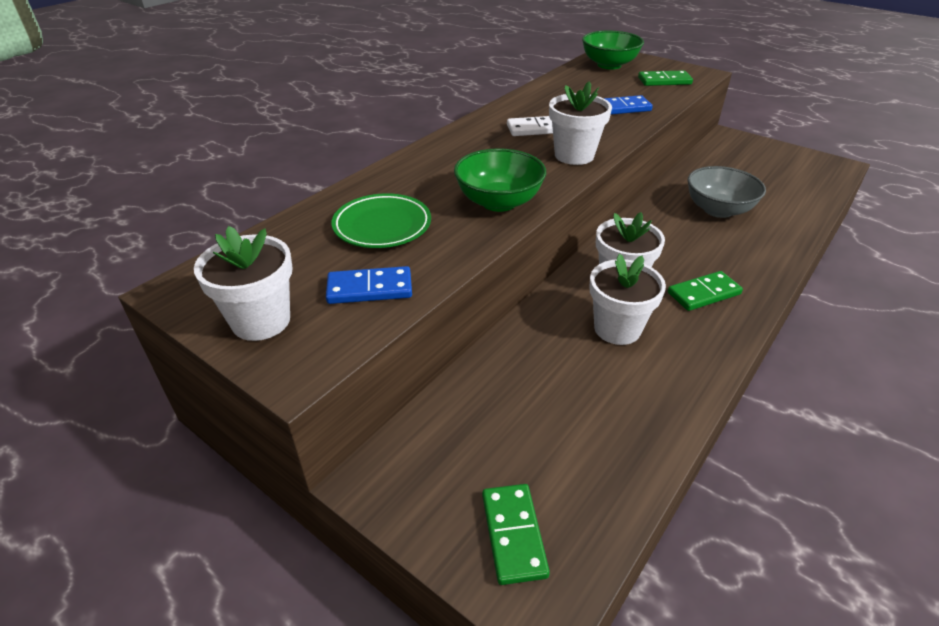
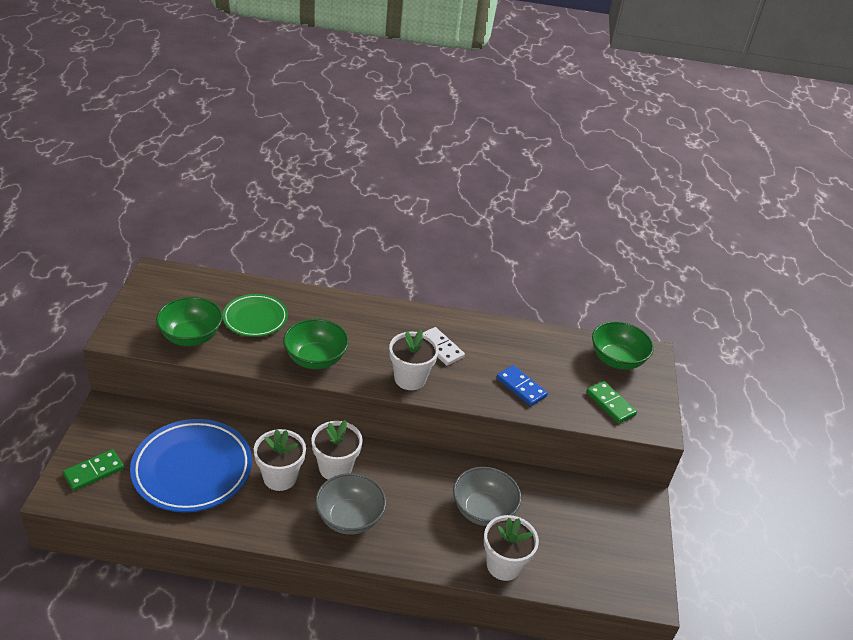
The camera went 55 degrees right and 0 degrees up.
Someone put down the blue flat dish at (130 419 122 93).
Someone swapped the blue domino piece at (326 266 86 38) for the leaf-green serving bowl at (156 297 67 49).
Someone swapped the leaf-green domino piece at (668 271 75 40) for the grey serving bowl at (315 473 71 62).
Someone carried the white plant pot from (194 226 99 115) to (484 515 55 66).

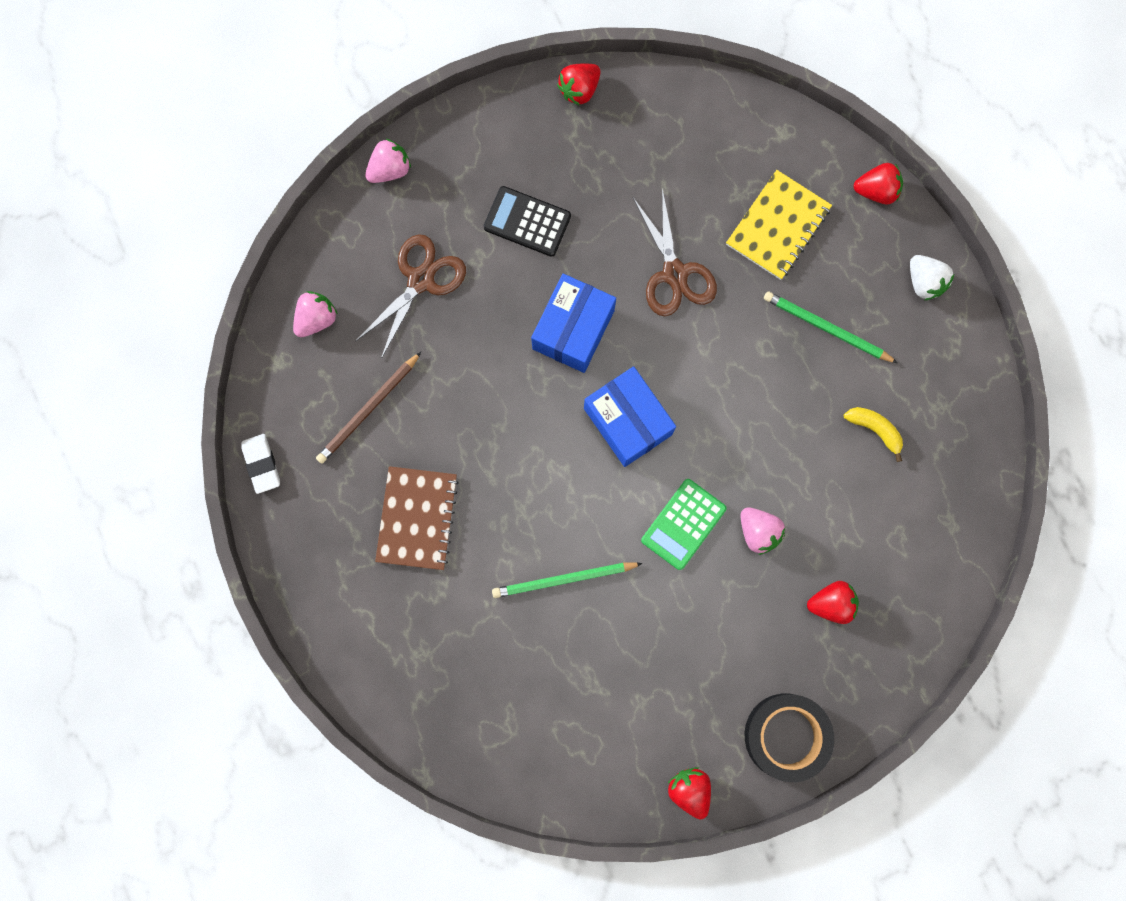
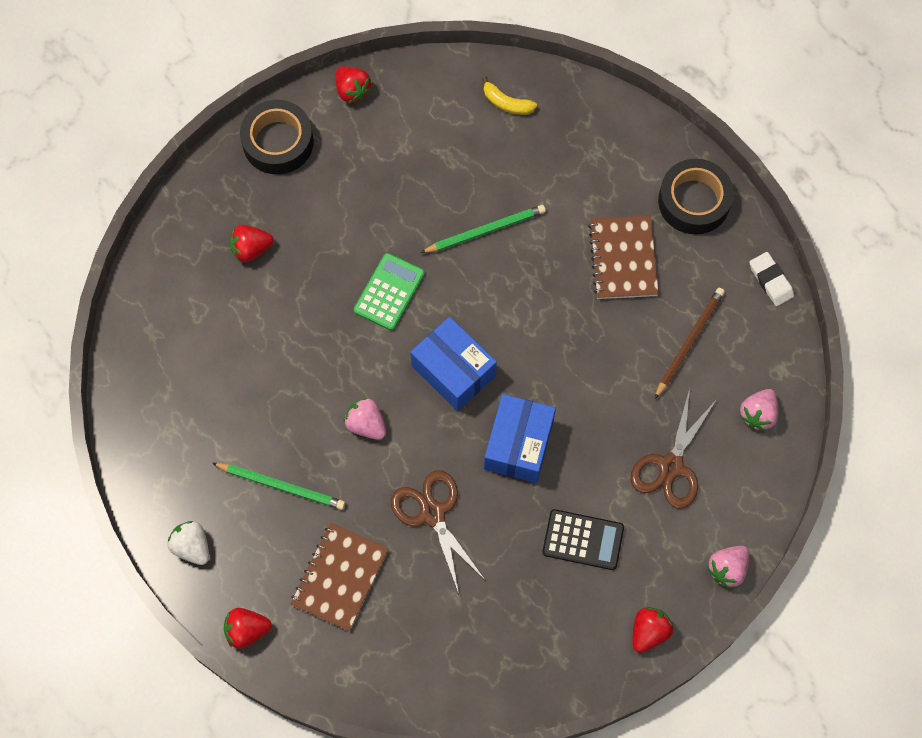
The camera went 170 degrees right and 10 degrees down.
Someone repainted the yellow exercise book at (726 170 106 110), which became the dark brown exercise book at (290 522 99 109).
Someone carried the pink toy strawberry from (740 507 45 48) to (344 397 42 43).
Someone carried the yellow banana fruit from (844 407 59 55) to (482 76 55 39).
Someone carried the red toy strawberry from (557 63 43 43) to (632 607 41 46).
Someone put down the ebony roll of tape at (658 159 76 76).

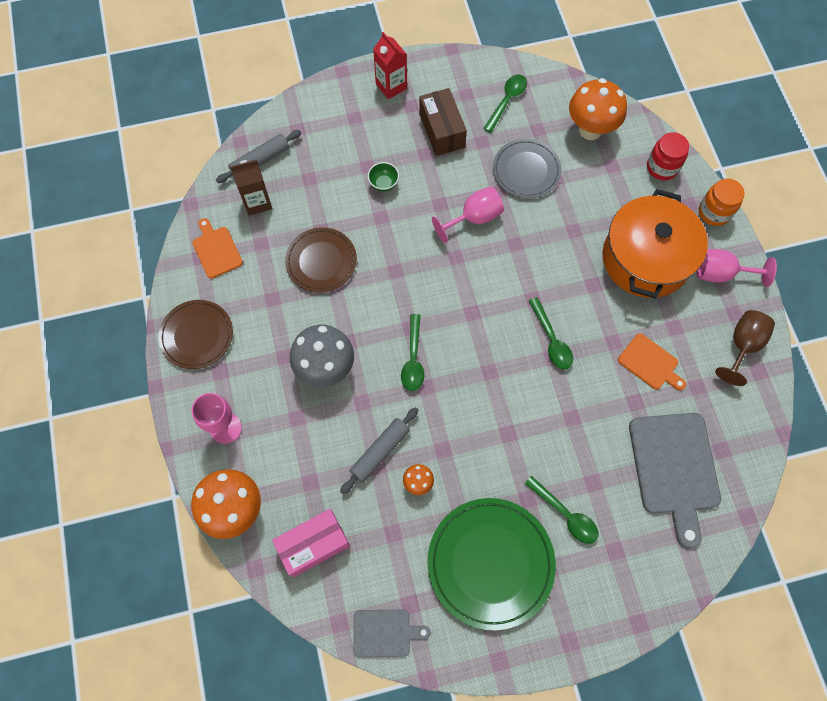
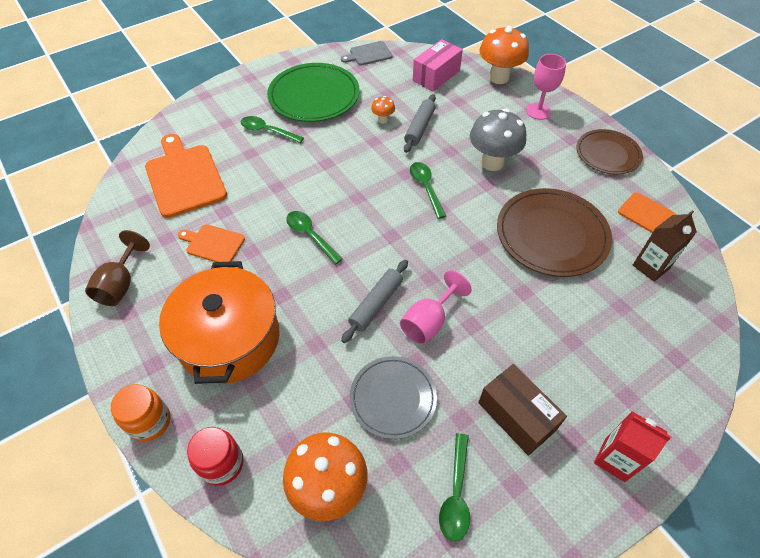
The camera went 160 degrees right and 15 degrees down.
Someone repainted the grey bread board at (629 413 92 136), which became the bright orange bread board at (145 134 82 84).
Someone carried the grey pastry roller from (216 130 85 53) to (341 260 67 83).
Someone scaled the dark brown flat dish at (285 227 72 65) by 1.56.
Someone took away the leaf-green serving bowl at (368 162 31 30).
Someone took away the pink goblet at (696 249 81 38).

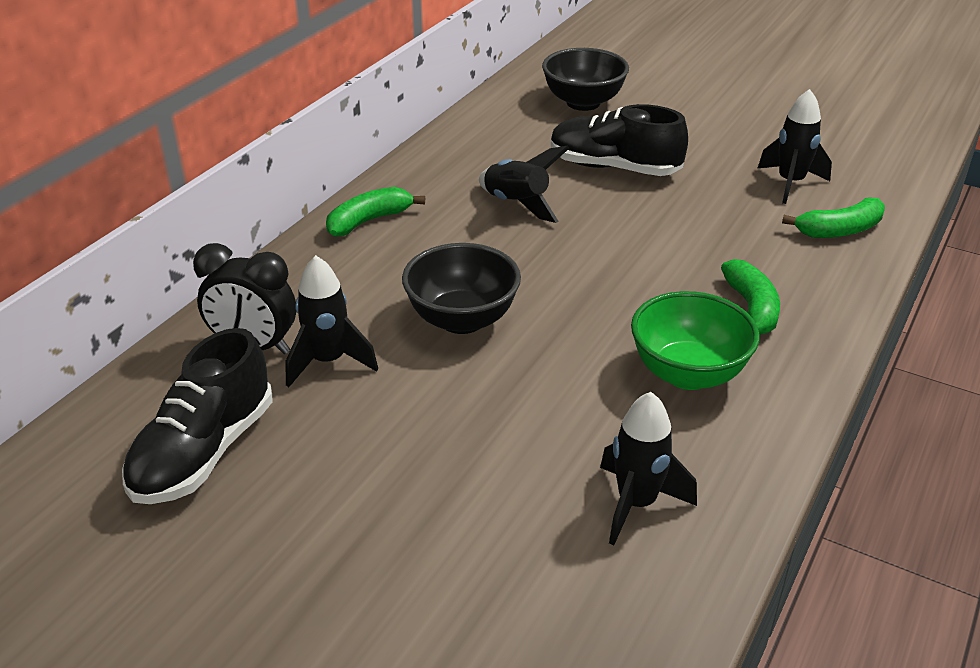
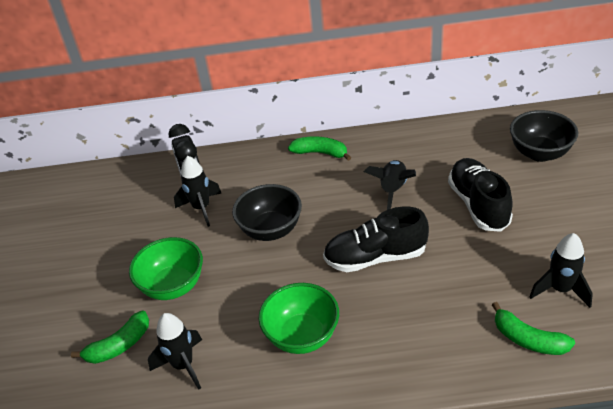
The camera went 60 degrees right and 5 degrees up.
Someone carried the leaf-green banana fruit from (721 259 59 76) to (71 310 78 54).
Someone put down the leaf-green serving bowl at (129 237 74 63).
Someone carried the ebony lace-up shoe from (122 328 151 176) to (323 206 106 66).

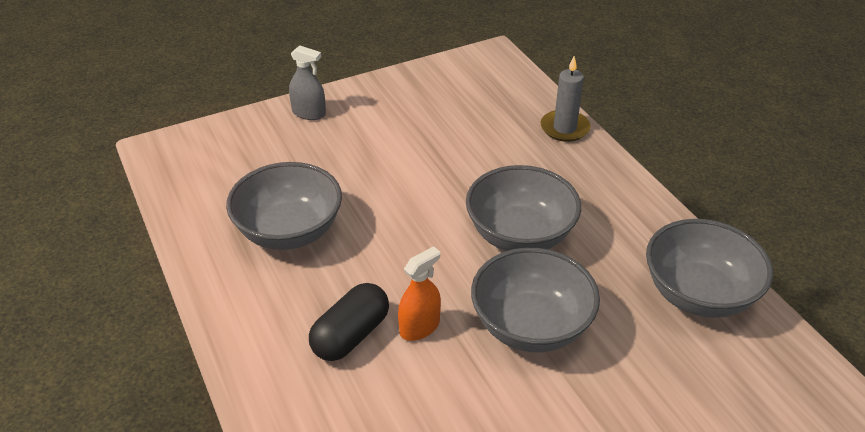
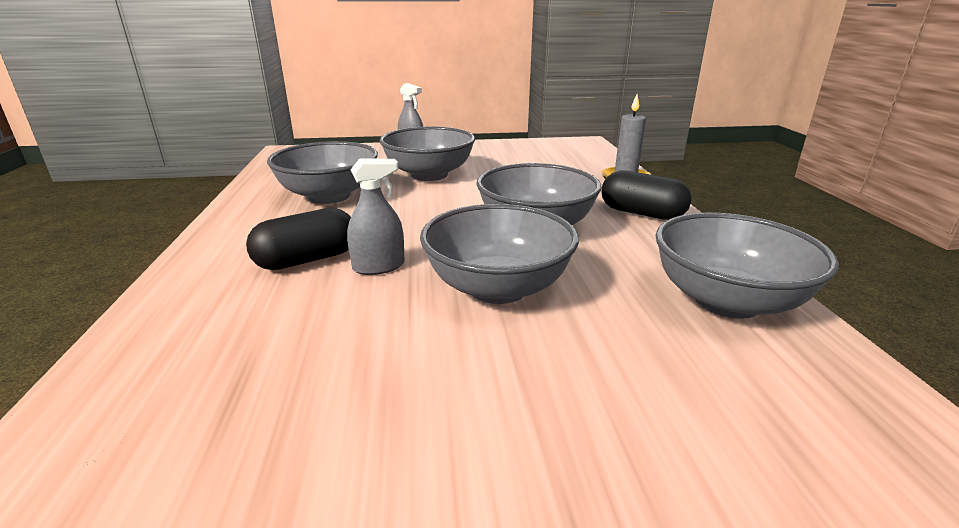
The camera went 20 degrees right and 15 degrees down.
Someone repainted the bright orange sprayer at (398 246 43 95), which became the grey sprayer at (347 159 58 116).
Someone put down the grey serving bowl at (380 126 95 55).
Someone put down the ebony pill shape at (601 171 91 49).

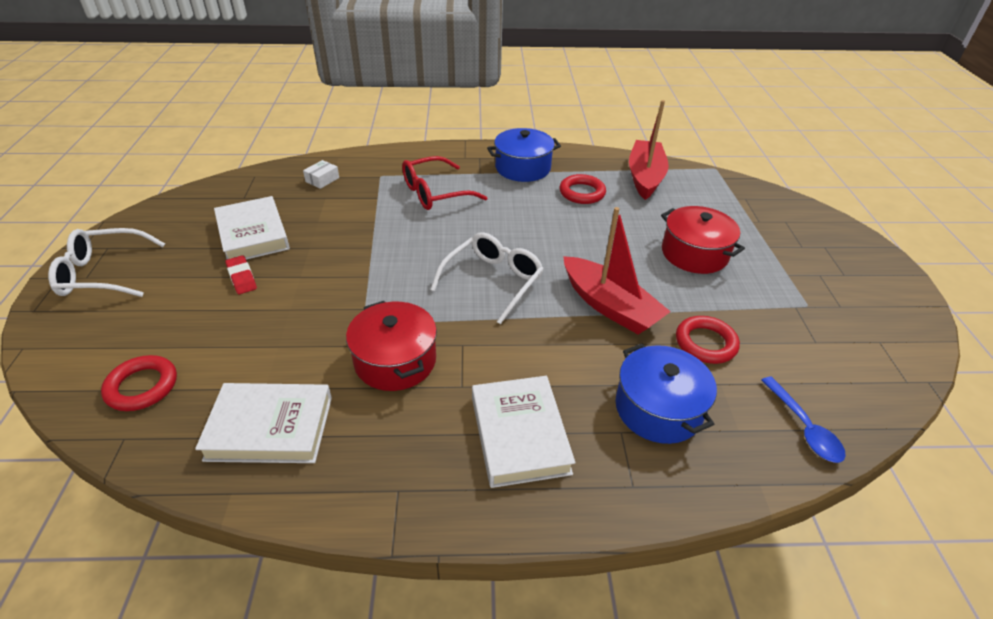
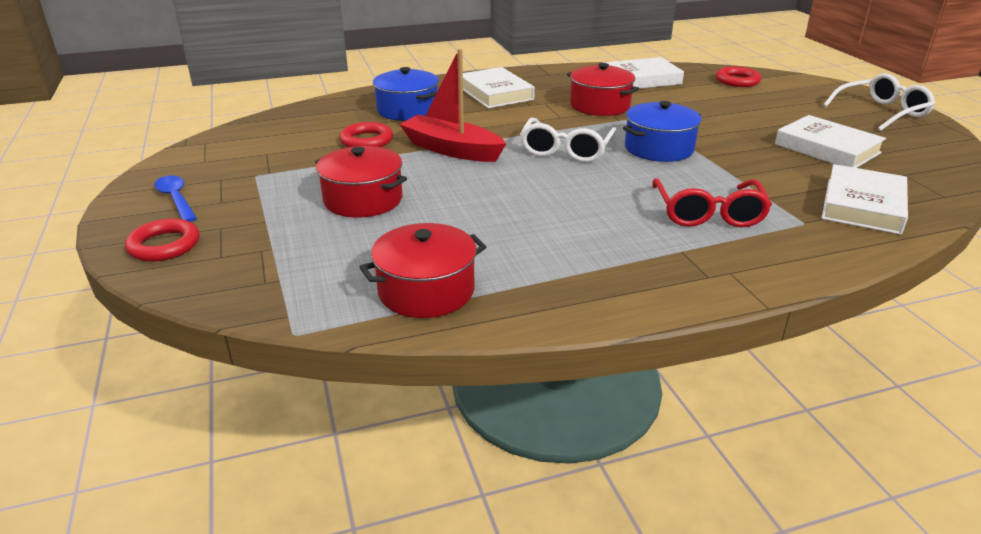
The camera went 165 degrees right and 10 degrees down.
Someone carried the red hoop from (560 174 46 30) to (125 218 75 43).
Someone carried the blue tablespoon from (761 377 85 86) to (154 176 43 46).
Someone swapped the red sailboat at (629 100 40 100) for the red pot at (360 223 126 95).
Someone carried the blue pot from (487 128 74 54) to (623 101 79 61).
Someone rotated the red spectacles at (402 156 86 54) by 135 degrees clockwise.
Someone swapped the white box at (303 160 36 29) for the white book at (822 164 86 71).
Someone took away the red pencil eraser at (225 255 32 39).

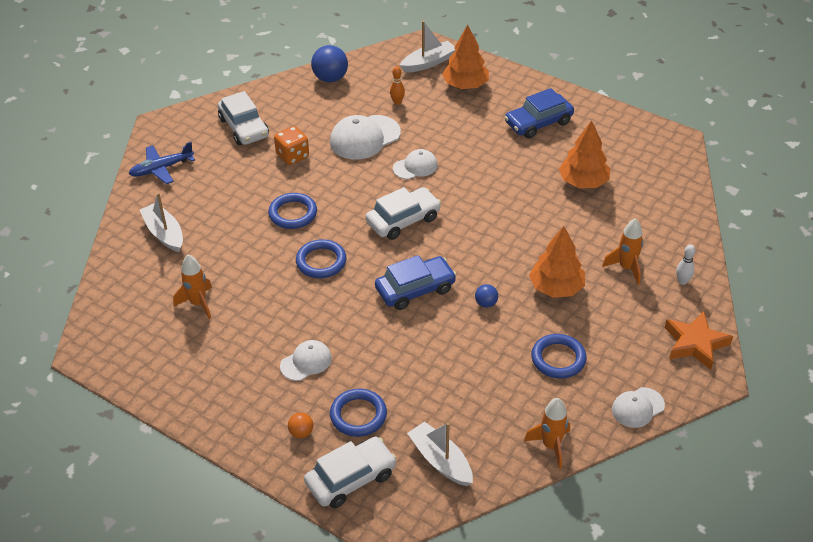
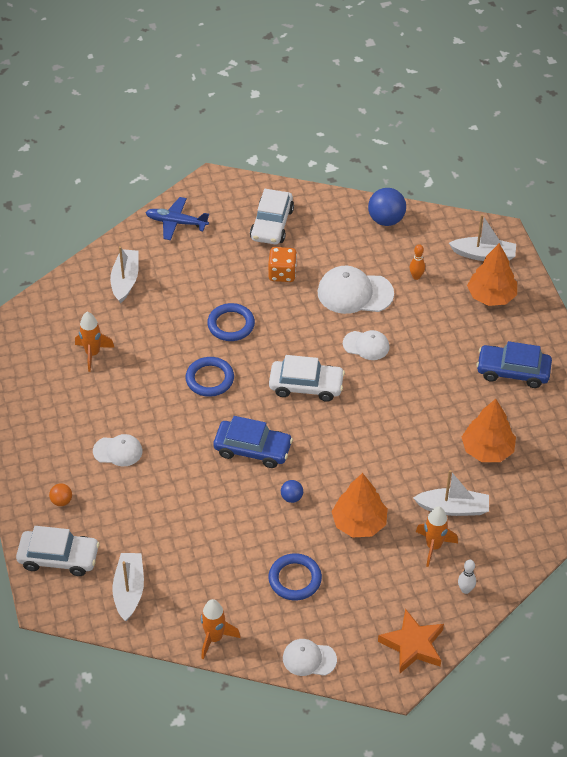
The camera went 40 degrees right and 5 degrees up.
Someone put down the white sailboat at (413 470 76 46).
Someone took away the blue hoop at (330 389 57 48).

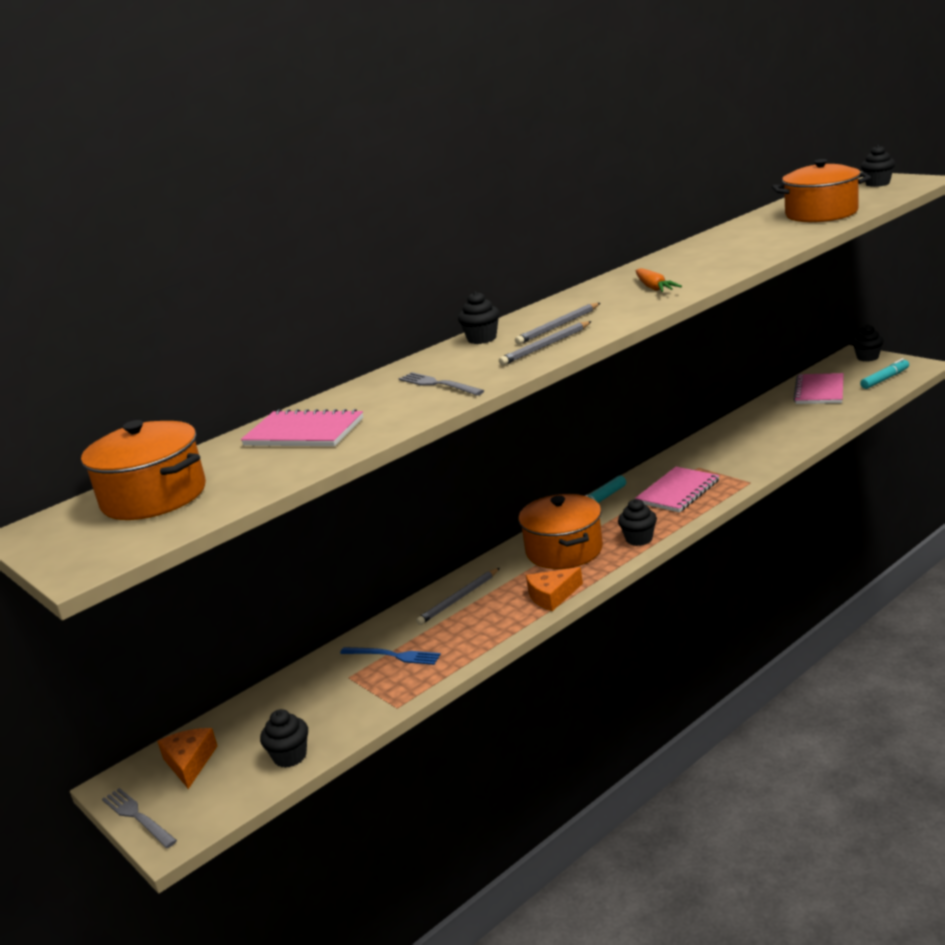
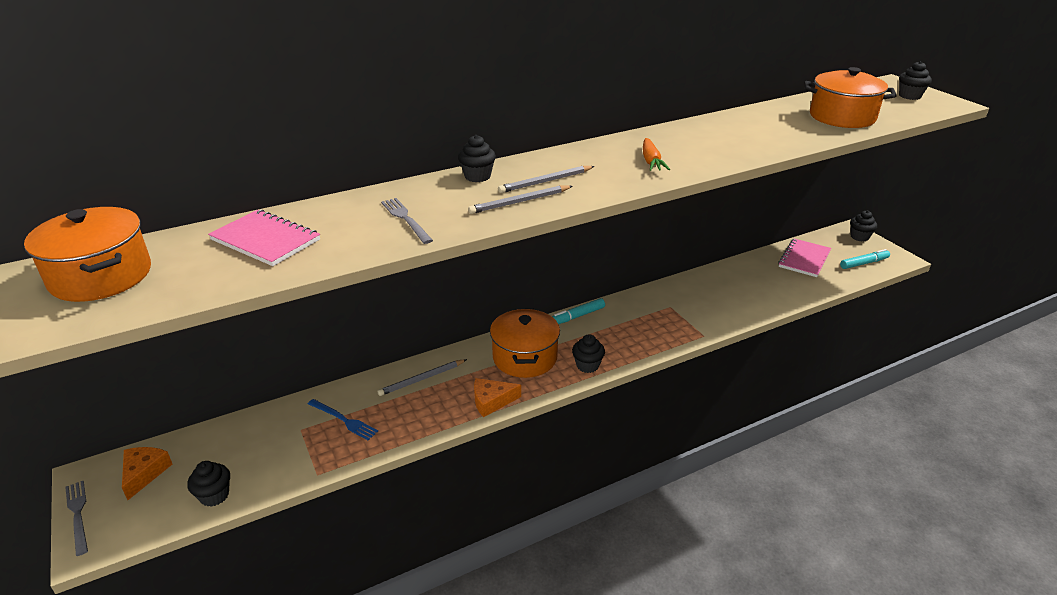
The camera went 10 degrees right and 10 degrees up.
Someone took away the pink exercise book at (635 467 85 46).

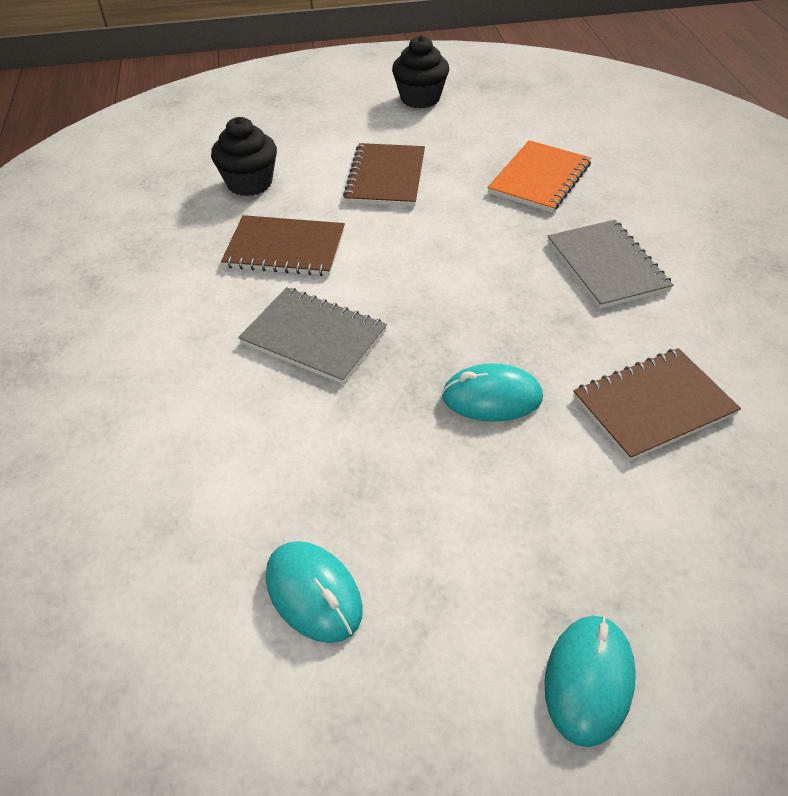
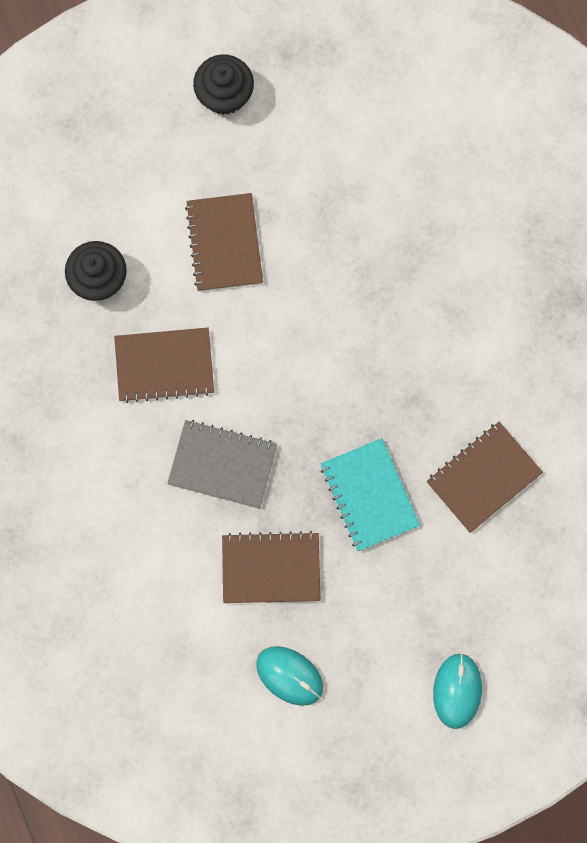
The camera went 15 degrees left and 30 degrees up.
Someone put down the dark brown exercise book at (222 531 98 72).
Someone swapped the aqua PC mouse at (442 363 101 59) for the aqua exercise book at (321 438 99 113).
Someone took away the bright orange exercise book at (487 140 104 72).
Someone took away the grey exercise book at (547 220 127 89).

